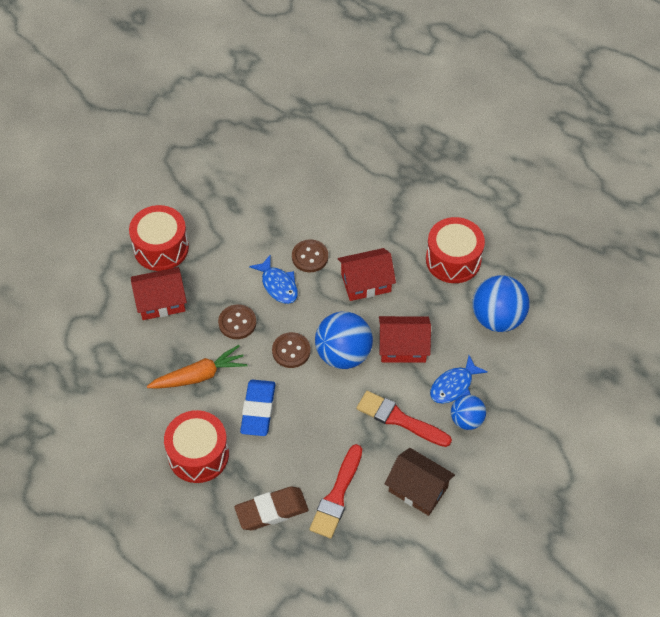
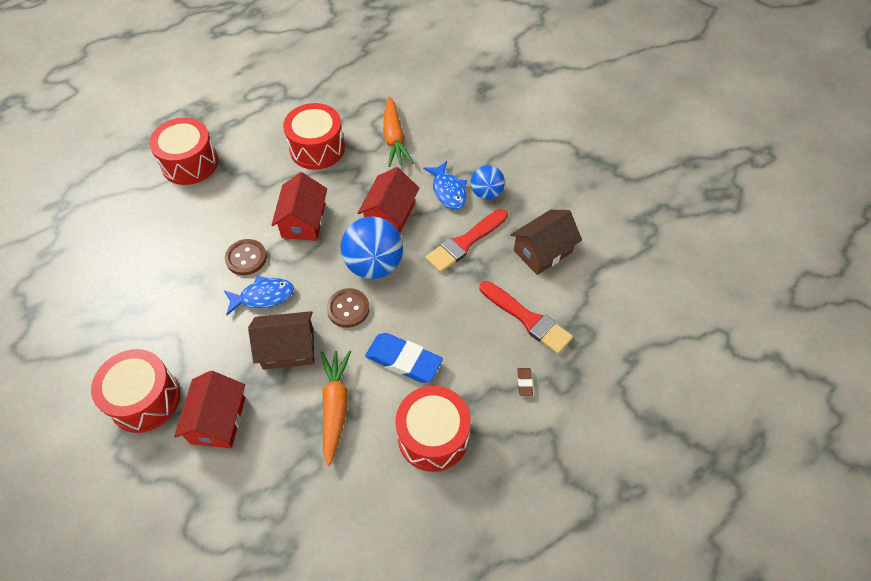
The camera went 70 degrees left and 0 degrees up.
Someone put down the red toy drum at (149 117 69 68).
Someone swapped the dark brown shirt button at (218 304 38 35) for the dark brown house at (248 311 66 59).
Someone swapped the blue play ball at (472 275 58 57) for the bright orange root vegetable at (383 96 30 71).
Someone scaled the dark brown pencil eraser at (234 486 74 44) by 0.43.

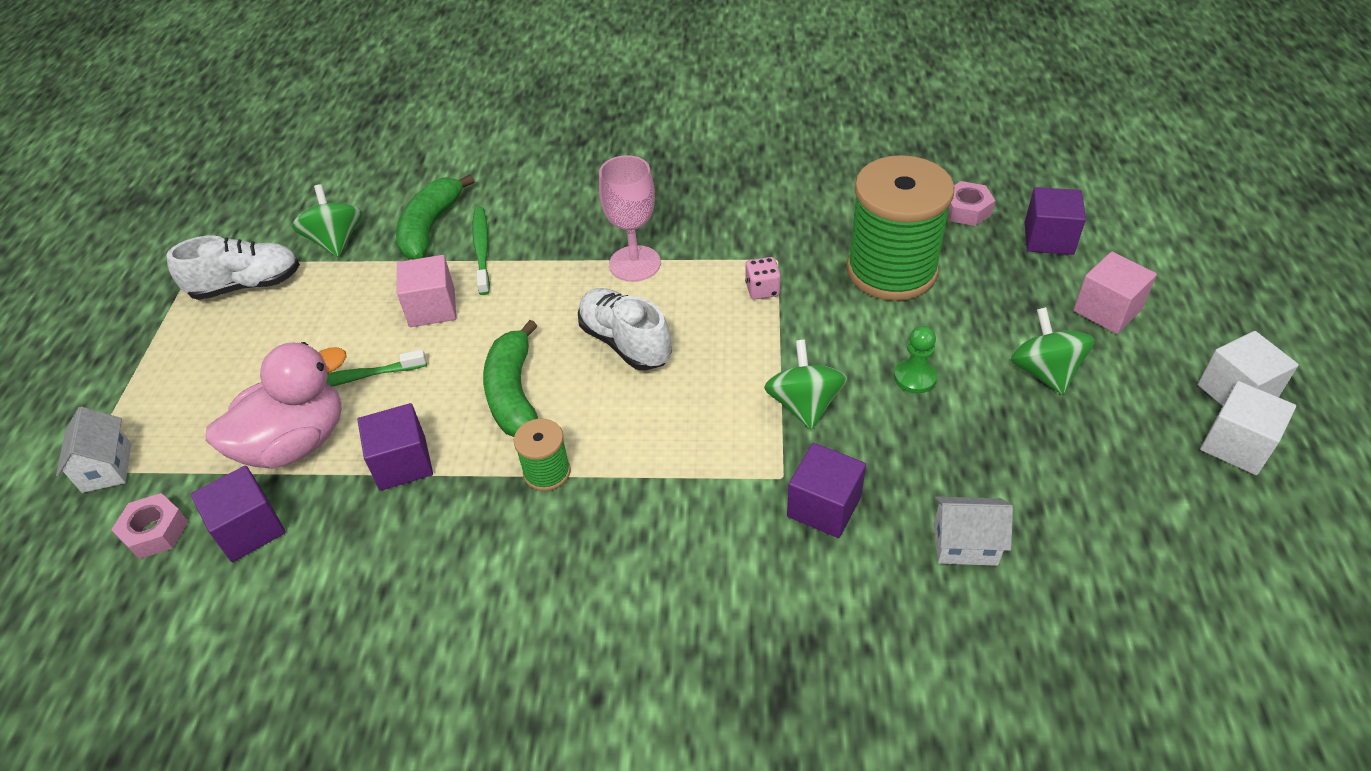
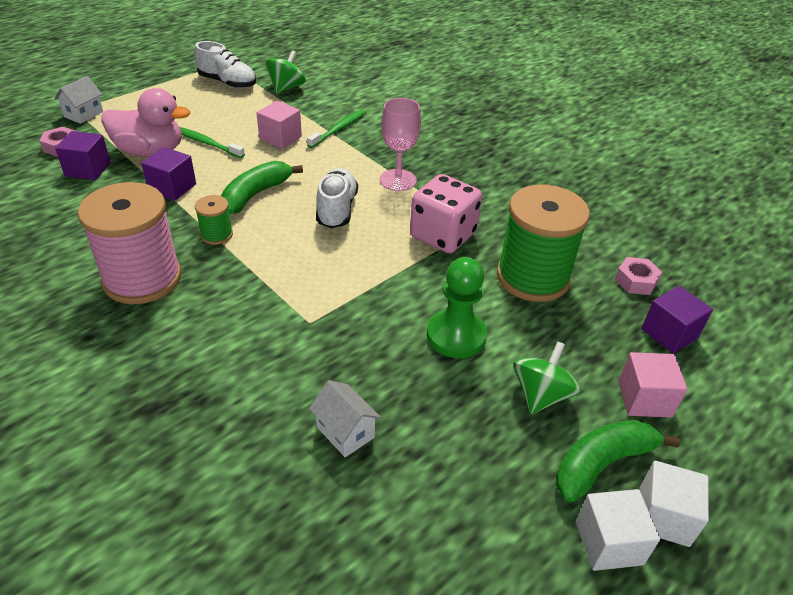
The camera went 40 degrees right and 5 degrees down.
Someone put down the pink spool at (77 182 104 122).
Someone scaled the pink dice at (745 257 36 43) by 2.29.
Someone scaled the leaf-green chess pawn at (894 326 43 68) by 1.76.
Someone carried the leaf-green banana fruit from (396 174 79 85) to (556 420 124 83).
Someone took away the leaf-green spinning top at (764 340 83 89).
Someone took away the purple cube at (787 443 79 95).

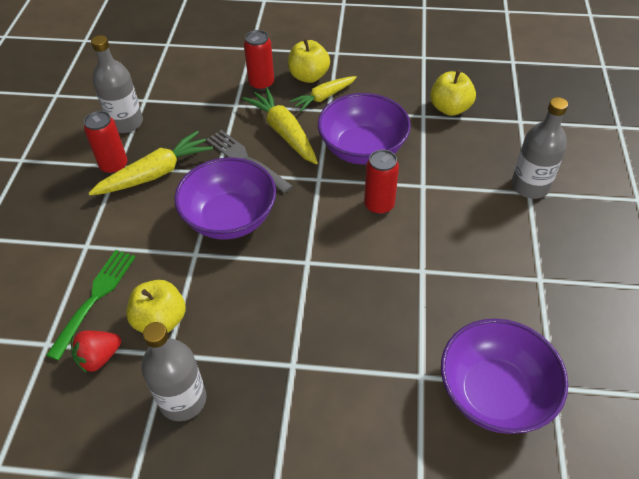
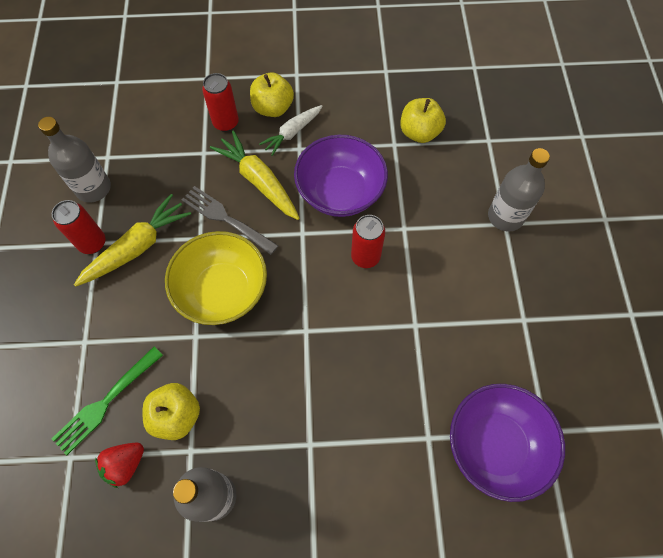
The camera went 10 degrees left and 15 degrees up.
Someone rotated the leaf-green table fork at (46 250 89 110) by 150 degrees counterclockwise.
Someone repainted the purple serving bowl at (174 158 102 81), which became the yellow serving bowl at (165 231 102 94).
Someone repainted the yellow root vegetable at (290 76 67 36), which became the white root vegetable at (259 105 63 51).

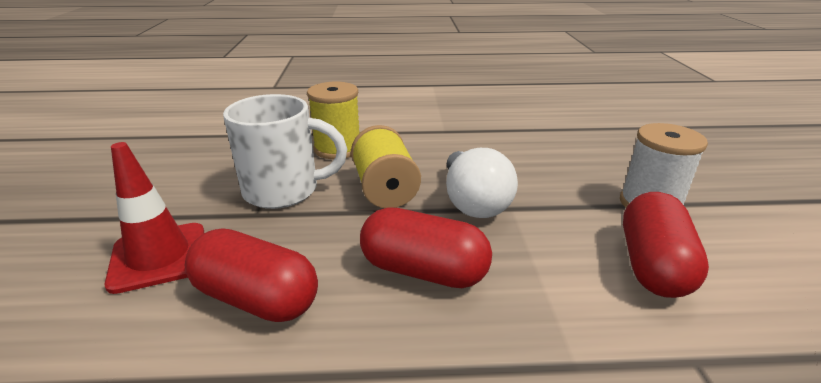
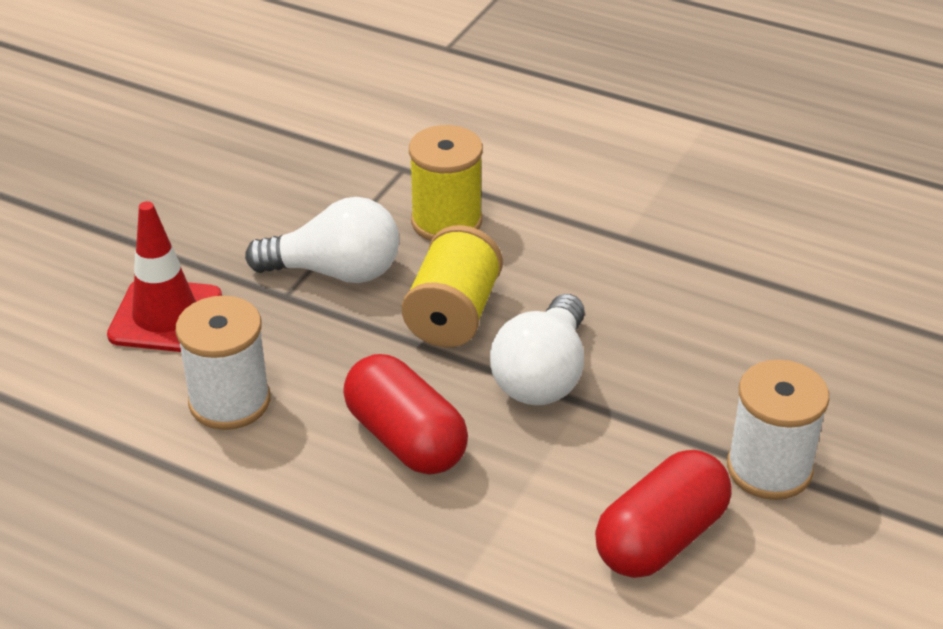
The camera went 30 degrees right and 10 degrees up.
Someone swapped the red pill shape at (185 228 133 94) for the white spool at (176 296 94 134).
Someone swapped the white tea mug at (223 94 124 115) for the white light bulb at (245 197 154 86).

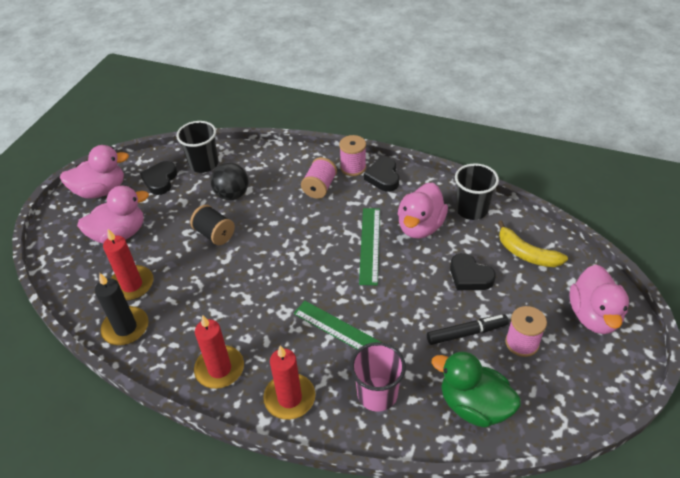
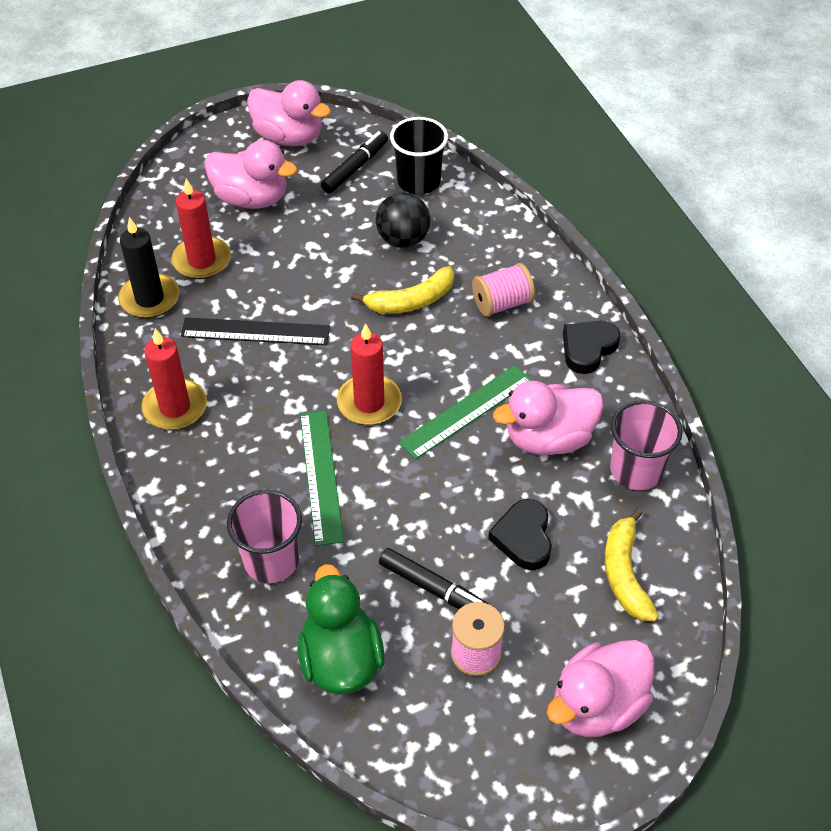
The camera went 45 degrees right and 5 degrees up.
Someone put down the ebony ruler at (181 317 149 28).
Someone swapped the ebony heart shape at (140 161 37 34) for the ebony marker at (321 131 67 62).
Someone carried the red pillar candle from (263 346 52 74) to (337 323 65 102).
Someone put down the yellow banana fruit at (351 266 103 48).
Someone repainted the ebony beaker at (455 163 44 57), which became the pink beaker at (610 400 72 90).
Someone took away the ebony spool at (190 205 45 40).
Someone took away the pink spool at (339 135 27 41).

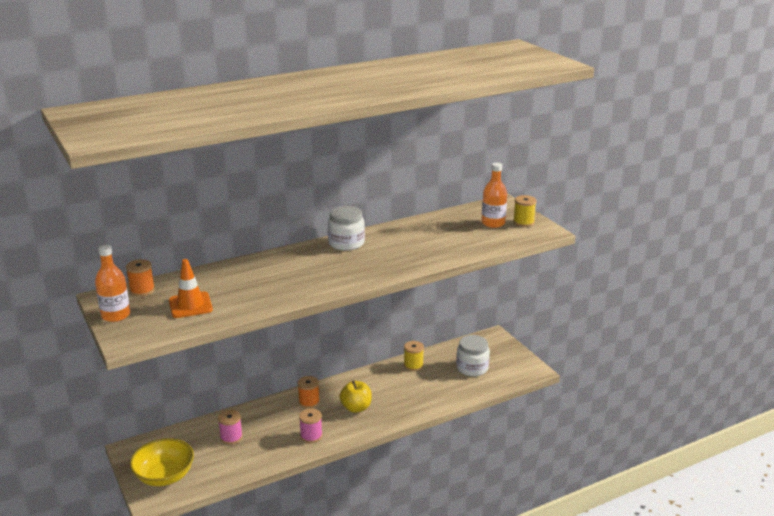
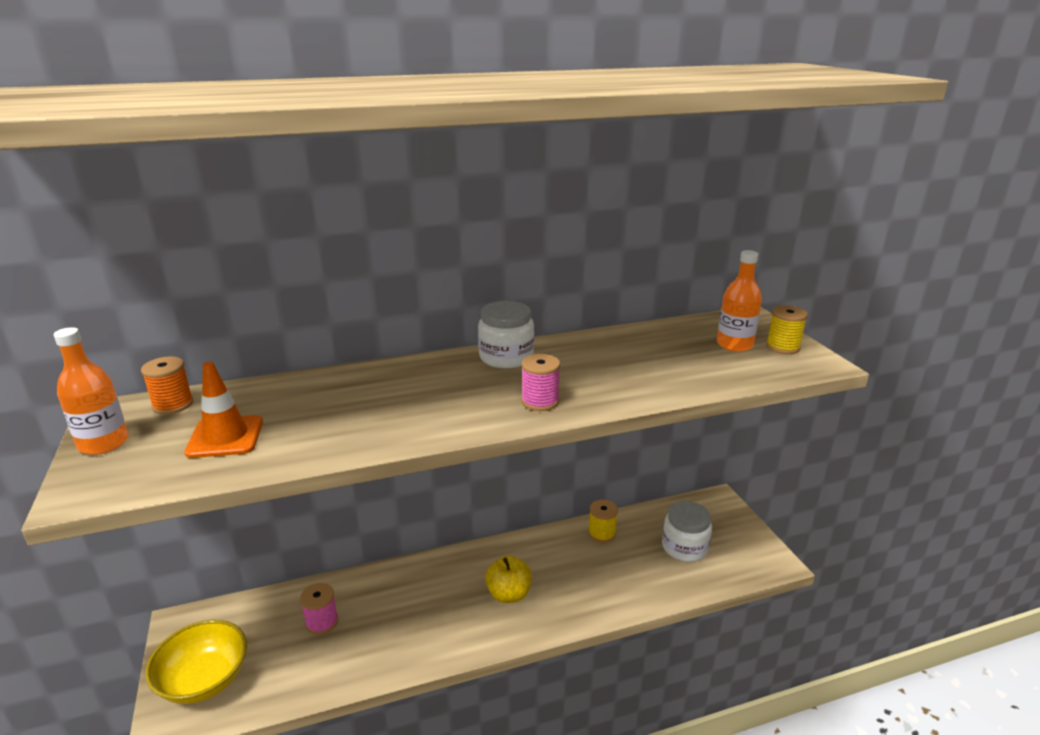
The camera went 10 degrees right and 0 degrees up.
Someone carried the pink spool from (299 408 24 35) to (522 354 38 57).
Someone took away the bright orange spool at (297 376 23 33).

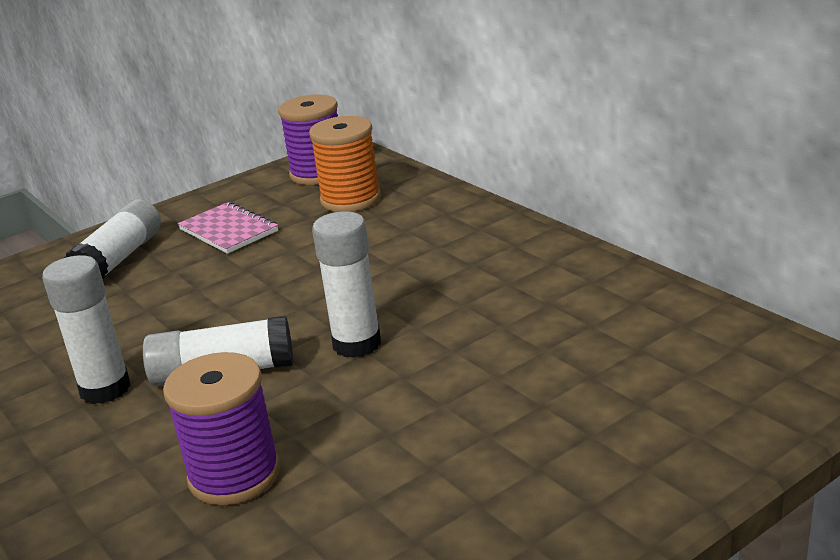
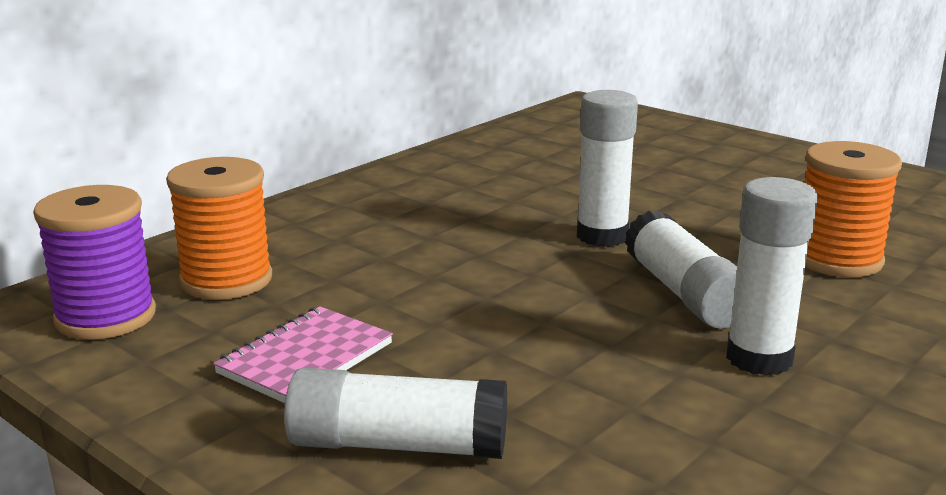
The camera went 105 degrees left and 5 degrees down.
Someone repainted the purple spool at (163 352 117 153), which became the bright orange spool at (804 141 98 136).

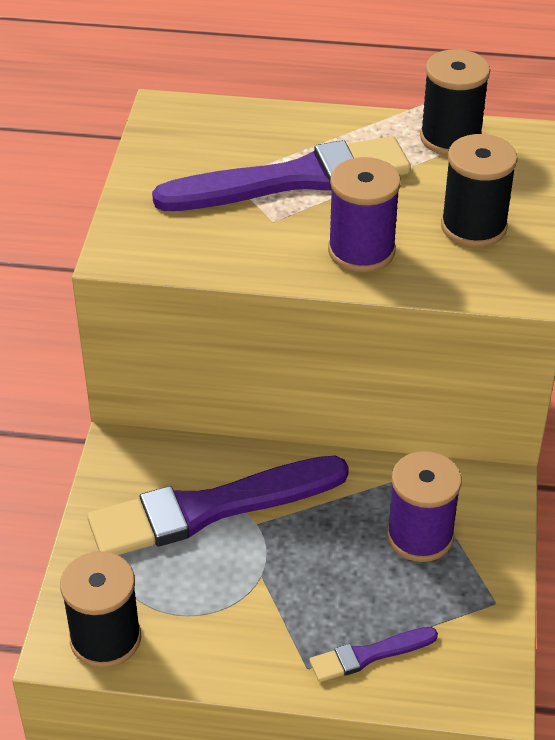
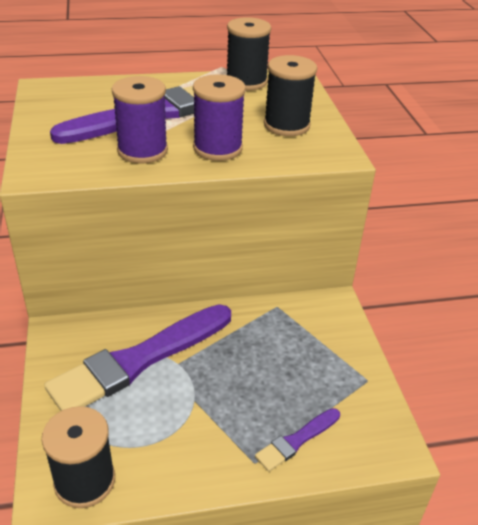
The camera went 20 degrees left and 5 degrees down.
Someone carried the purple spool from (387 451 75 111) to (112 76 56 88).

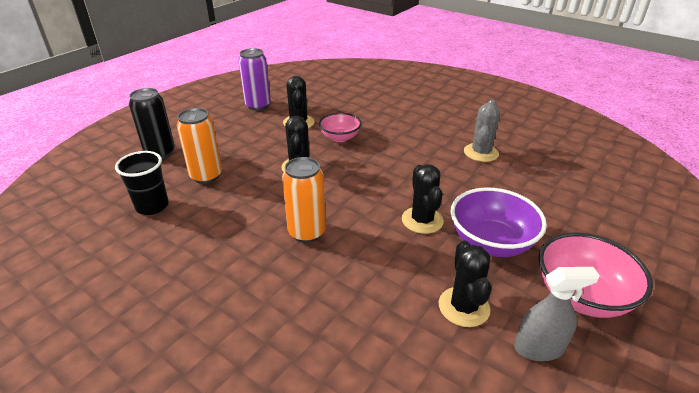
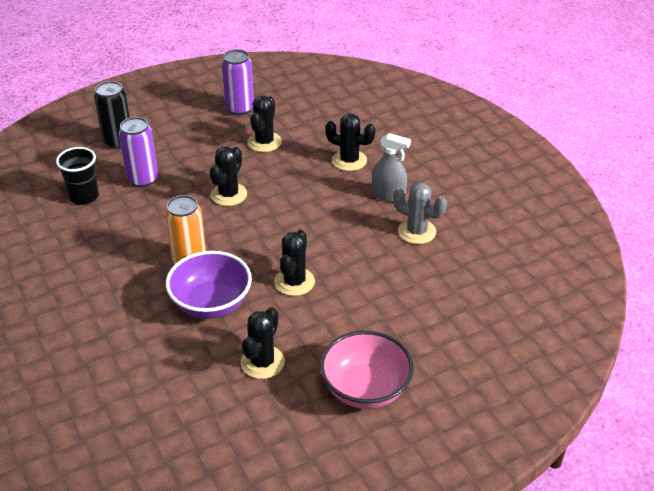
The camera went 25 degrees right and 5 degrees up.
Someone repainted the bright orange can at (177 108 45 76), which became the purple can at (119 117 39 71).
Someone carried the purple serving bowl from (451 188 96 69) to (166 251 86 68).
Someone put down the ebony cactus at (325 114 51 57).
Someone carried the grey sprayer from (514 267 86 94) to (372 133 39 69).
Someone rotated the grey cactus at (464 100 36 62) by 75 degrees clockwise.
Someone took away the pink serving bowl at (319 113 43 29).

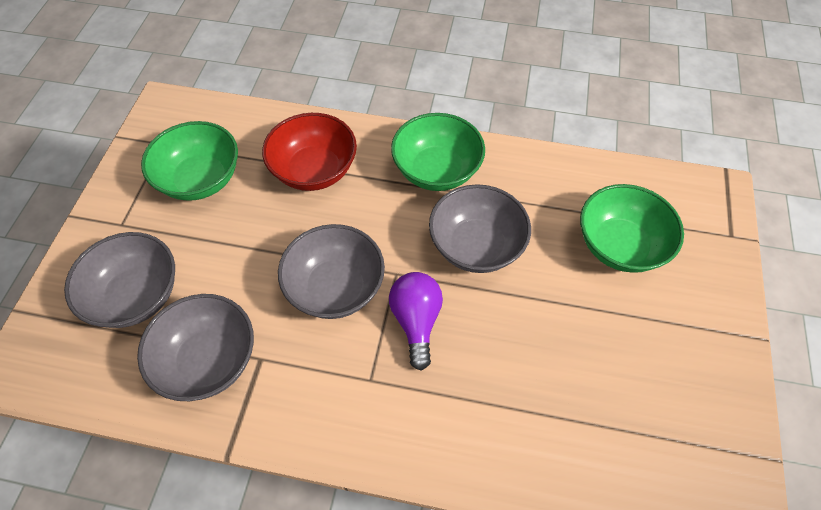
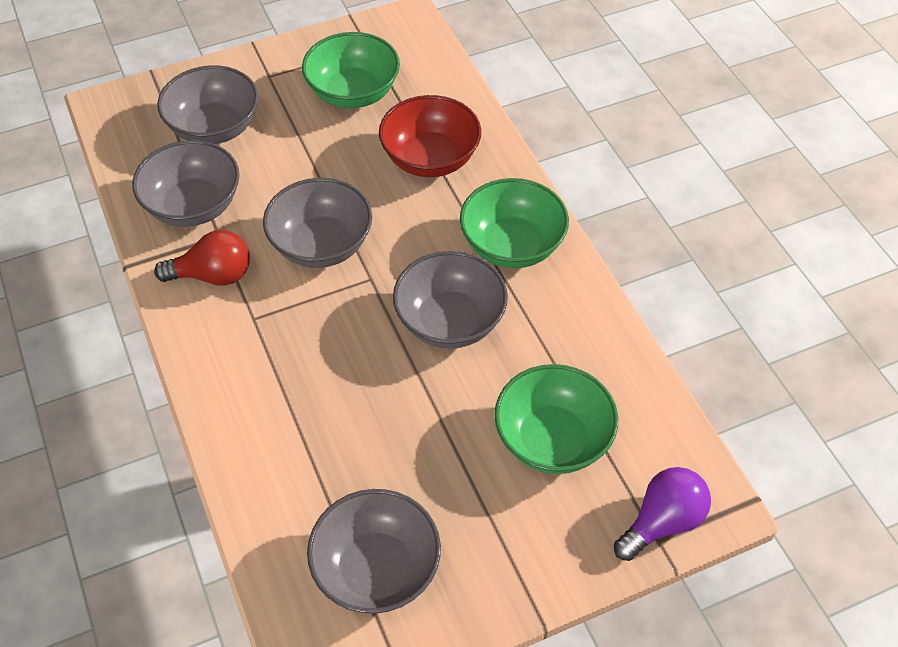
The camera went 55 degrees right and 5 degrees down.
Someone put down the red light bulb at (154 230 96 56).
Someone put down the grey serving bowl at (307 489 134 125).
Someone carried the purple light bulb from (389 272 54 99) to (614 467 97 94).

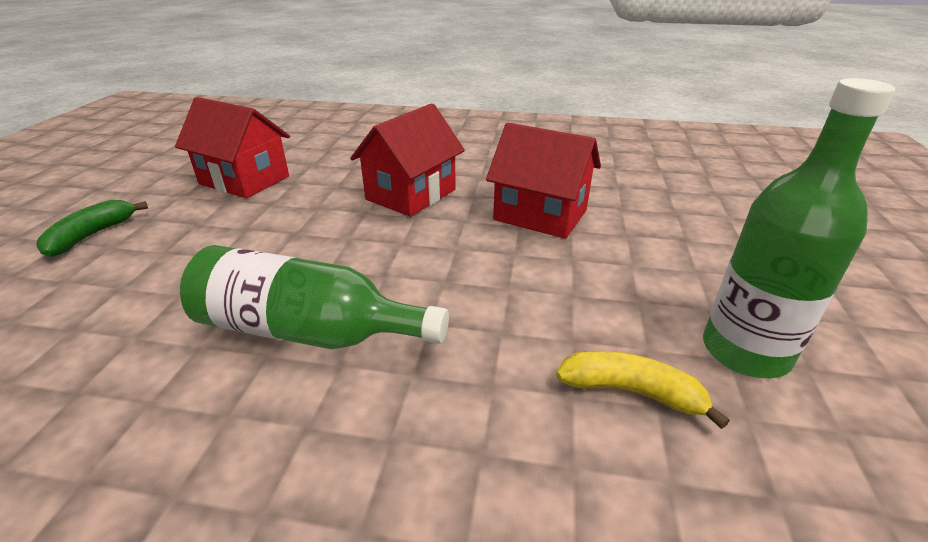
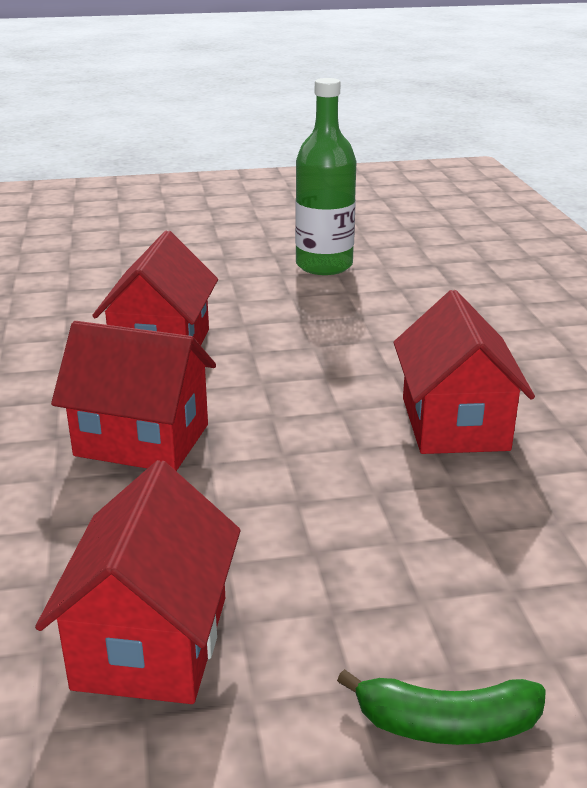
The camera went 110 degrees left and 5 degrees down.
Someone swapped the leaf-green bottle at (180 245 269 104) for the red house at (393 290 142 164).
Someone took away the yellow banana fruit at (556 351 174 78).

